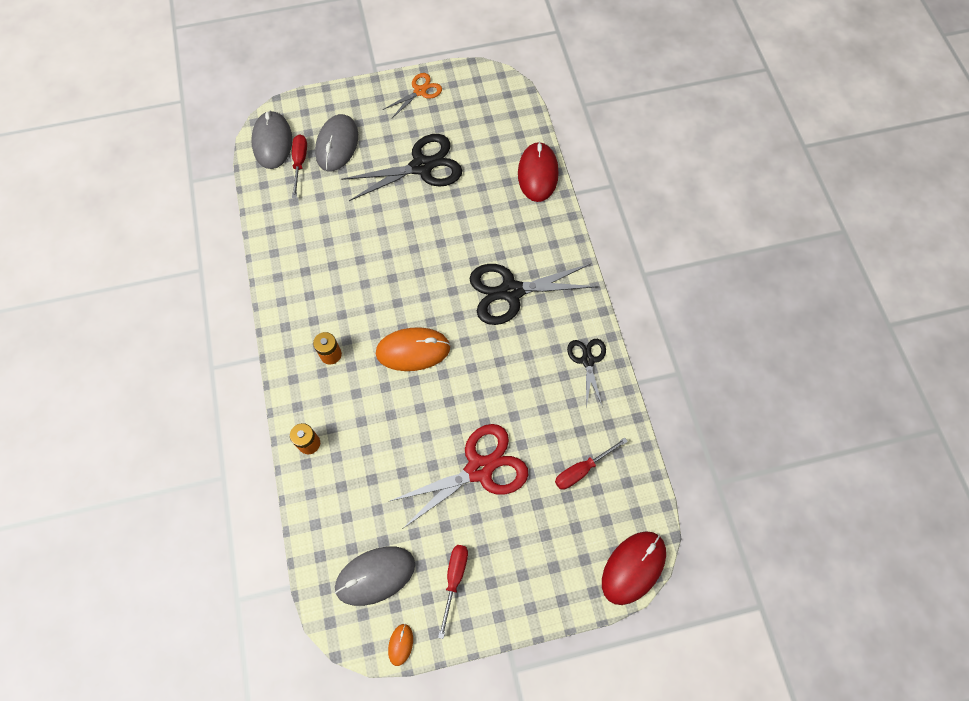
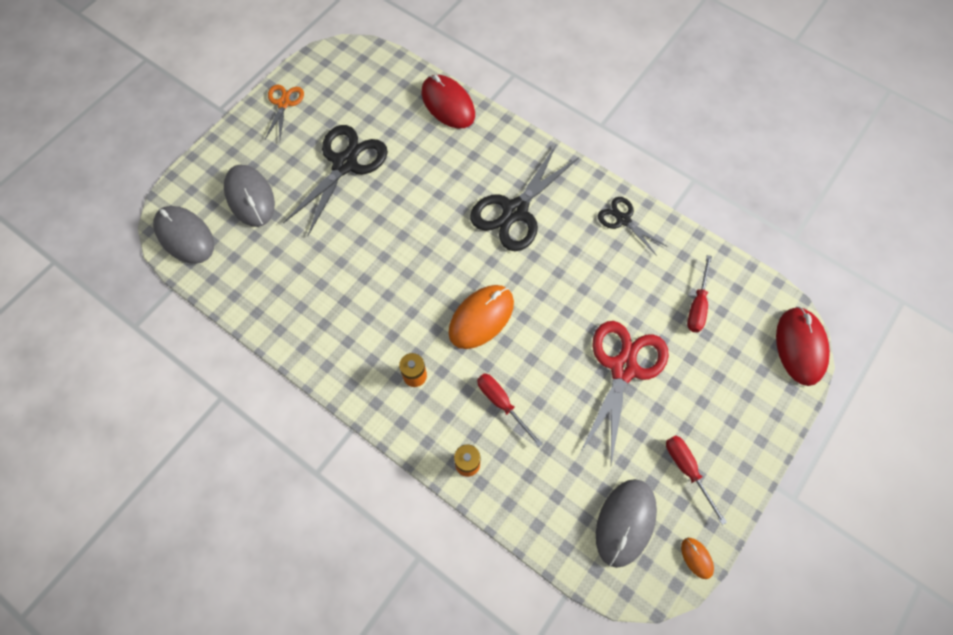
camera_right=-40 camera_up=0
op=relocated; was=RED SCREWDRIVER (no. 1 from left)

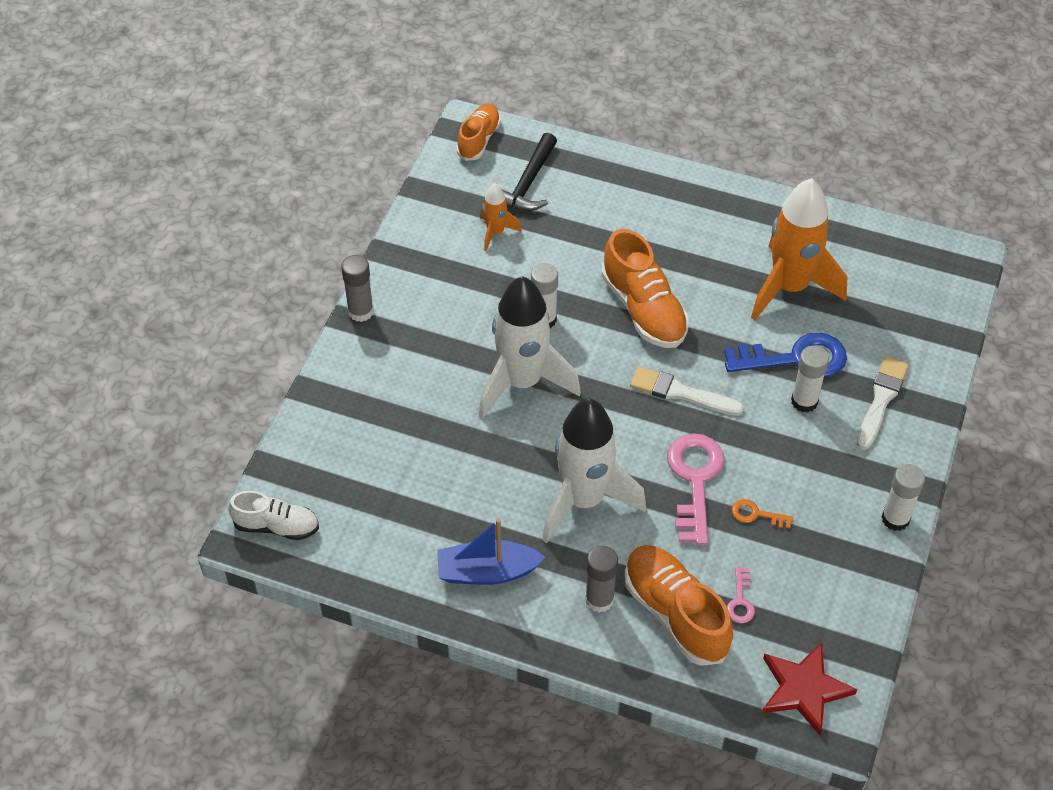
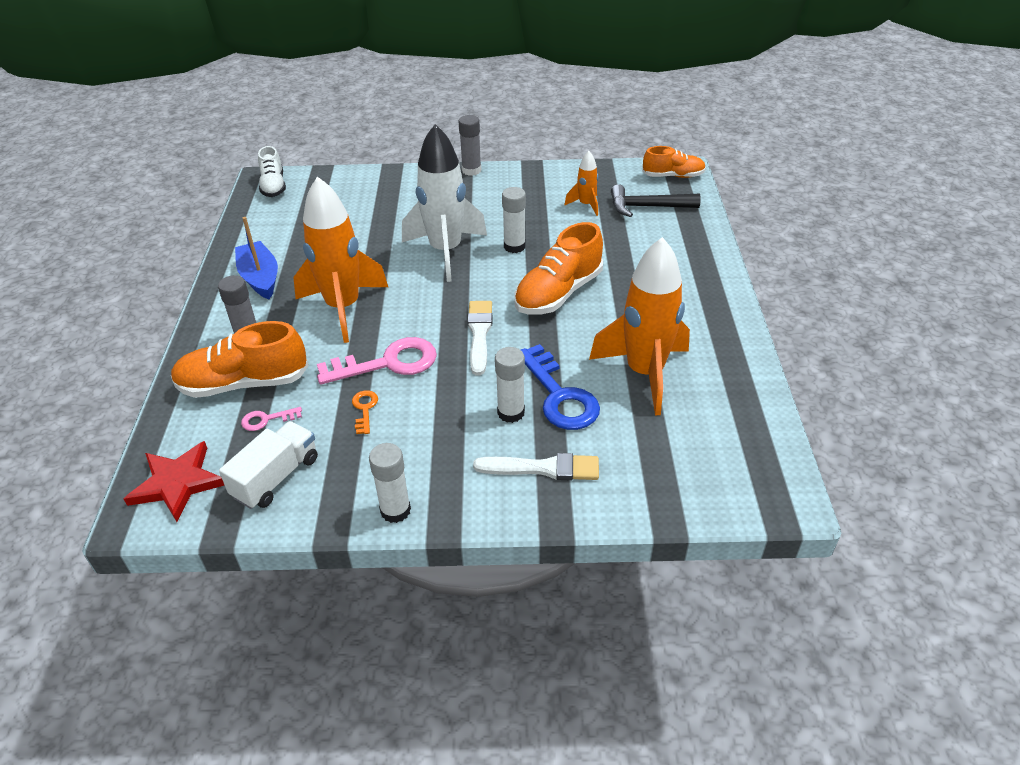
camera_right=70 camera_up=-10
op=spun; was=ORANGE SHOE (no. 3 from left in the first image); clockwise=-135
op=appeared; now=WHITE TRUCK
op=colour; was=WHITE ROCKET (no. 2 from left); now=ORANGE ROCKET (no. 1 from left)

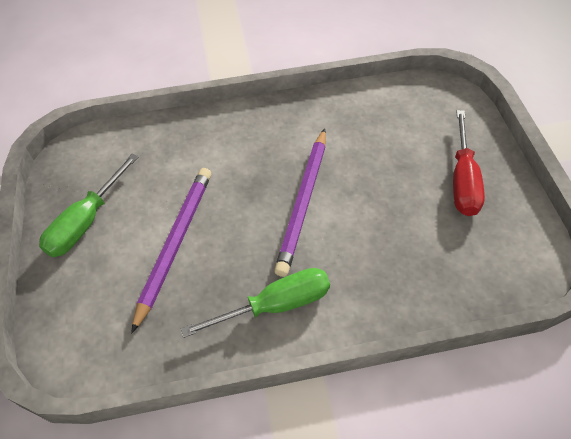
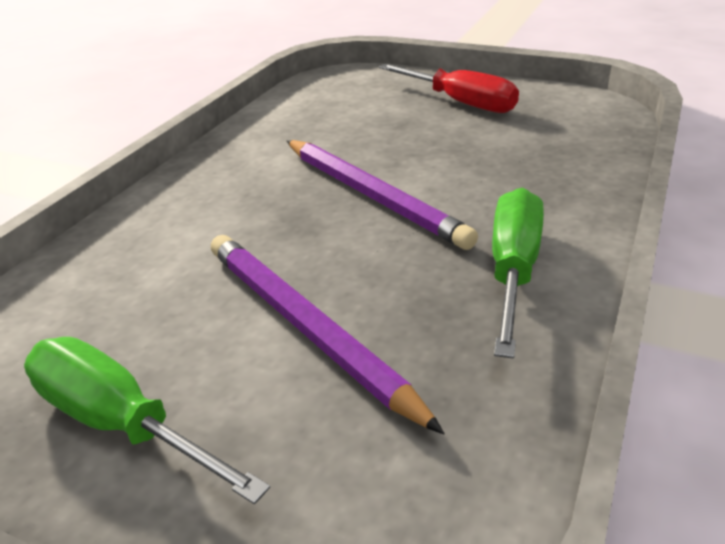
camera_right=-55 camera_up=-20
op=spun; was=GREEN SCREWDRIVER (no. 1 from left); clockwise=150

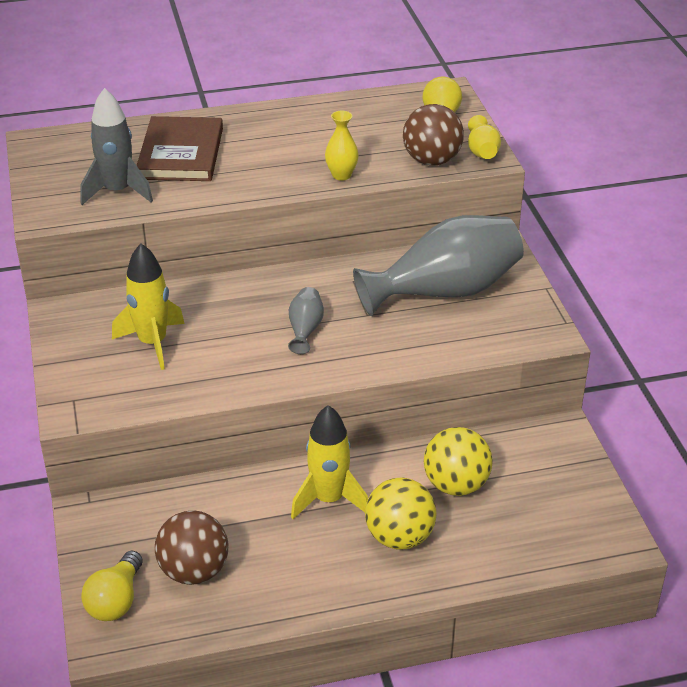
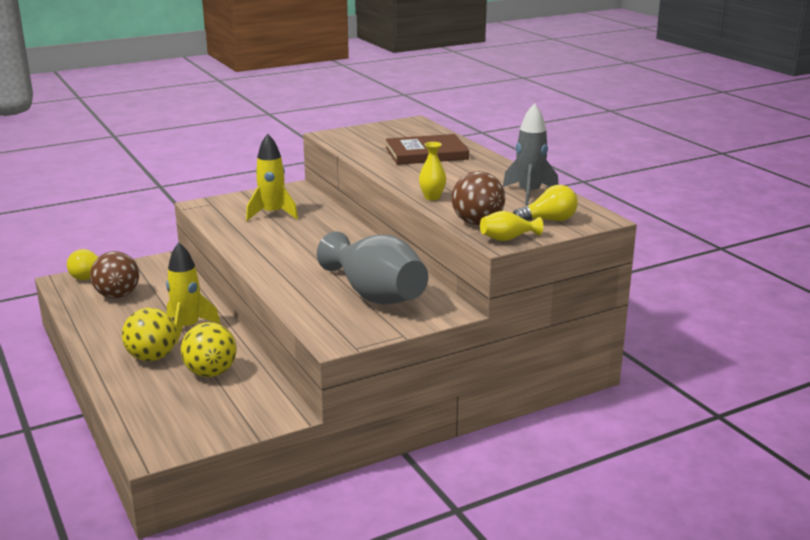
camera_right=75 camera_up=-15
op=relocated; was=GREY ROCKET
op=missing; was=GREY VASE (no. 1 from left)

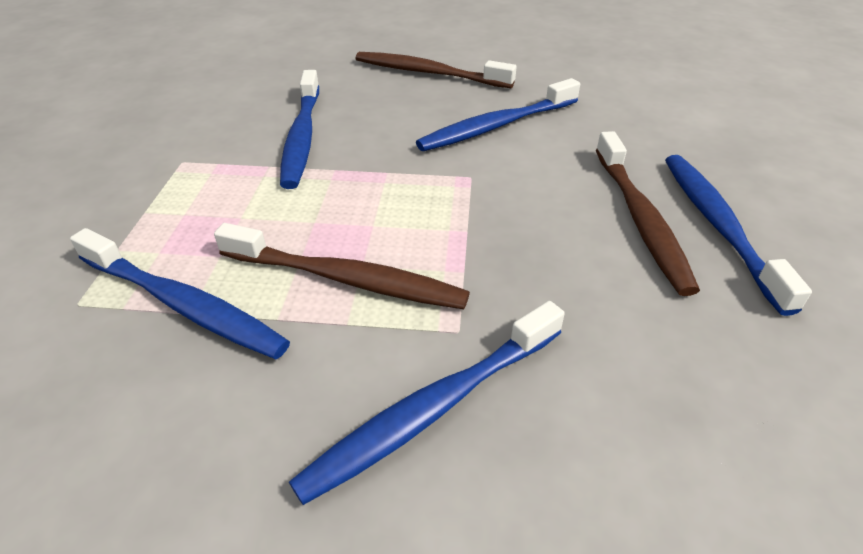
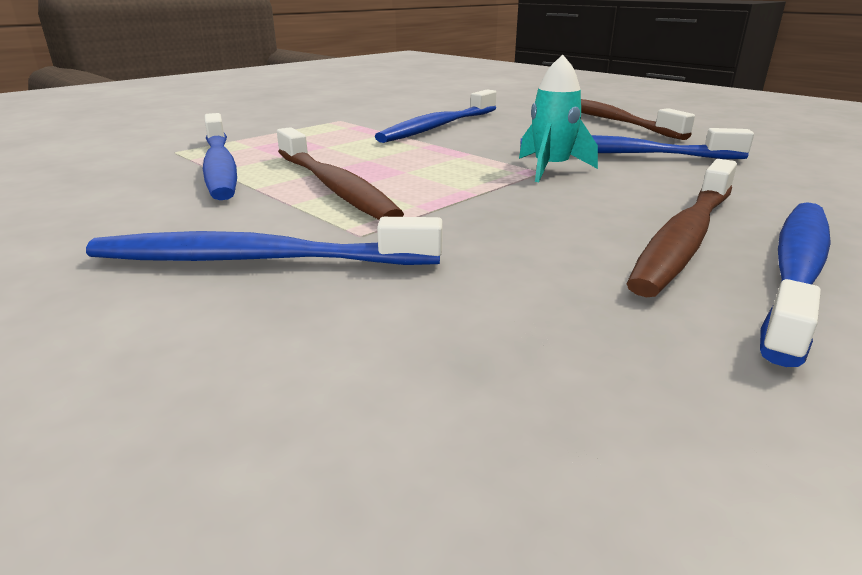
camera_right=40 camera_up=-15
op=appeared; now=TURQUOISE ROCKET

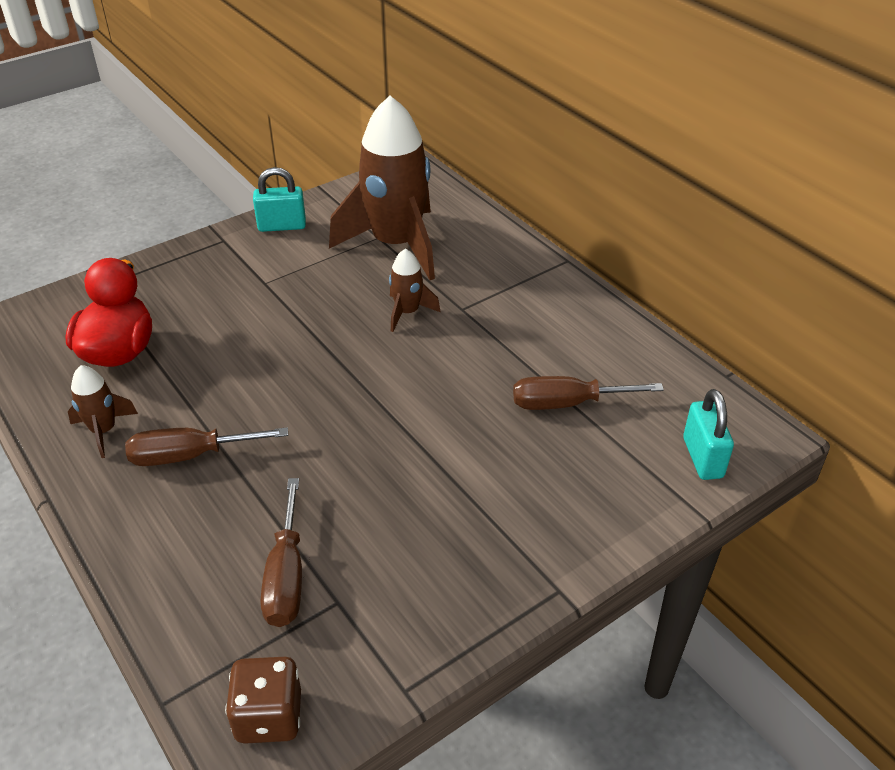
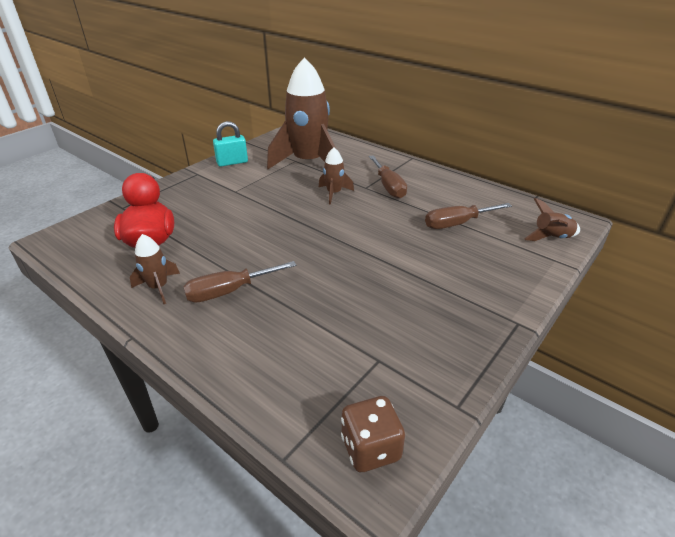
camera_right=-15 camera_up=-5
op=relocated; was=BROWN SCREWDRIVER (no. 2 from left)
op=exchanged; was=TURQUOISE PADLOCK (no. 2 from left); now=BROWN ROCKET (no. 4 from left)

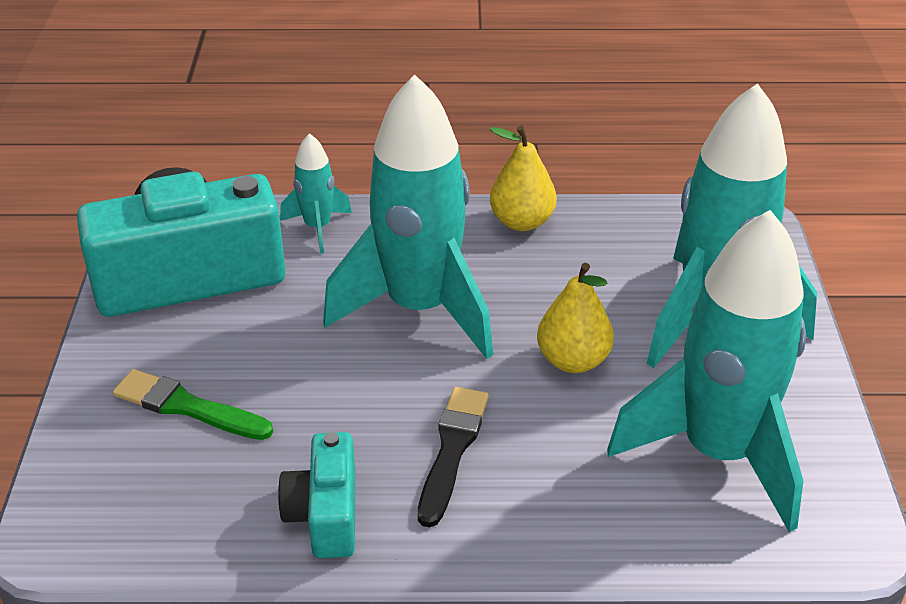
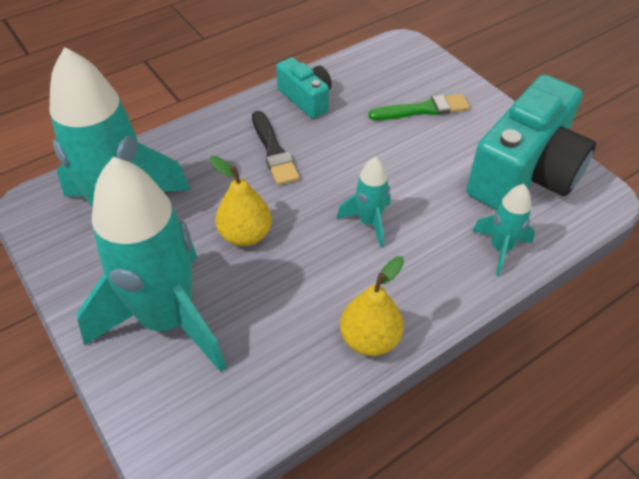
camera_right=145 camera_up=10
op=size; was=TURQUOISE ROCKET (no. 2 from left in the first image); ratio=0.45

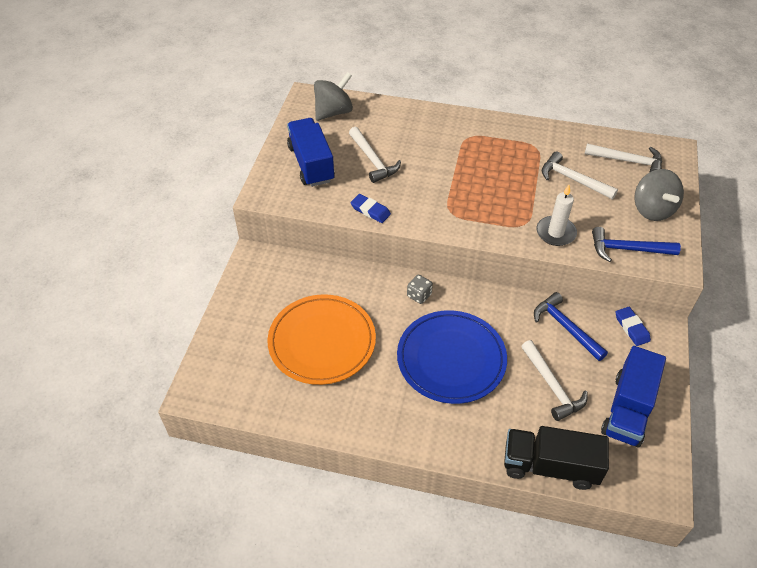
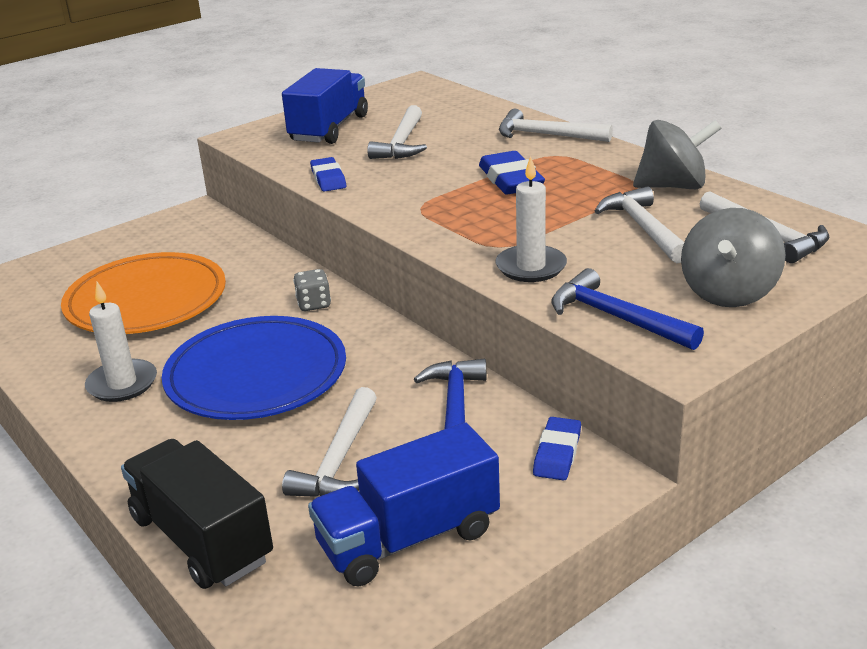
camera_right=40 camera_up=-20
op=appeared; now=WHITE CANDLE (no. 1 from left)
op=appeared; now=BLUE ERASER (no. 2 from left)
op=appeared; now=WHITE HAMMER (no. 3 from left)
op=relocated; was=GREY SPINNING TOP (no. 1 from left)

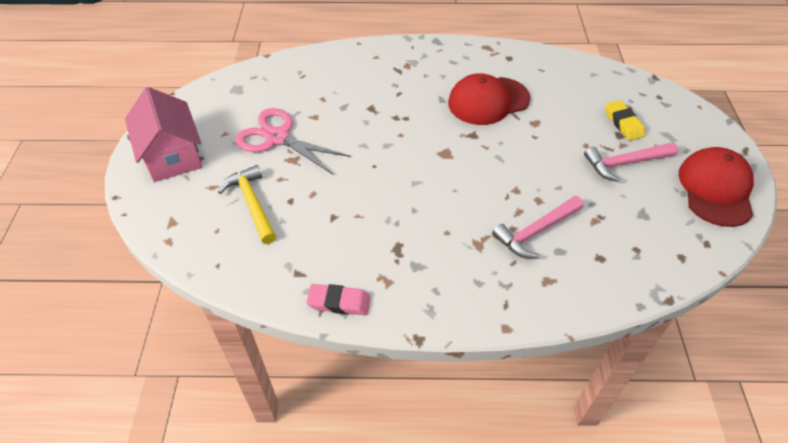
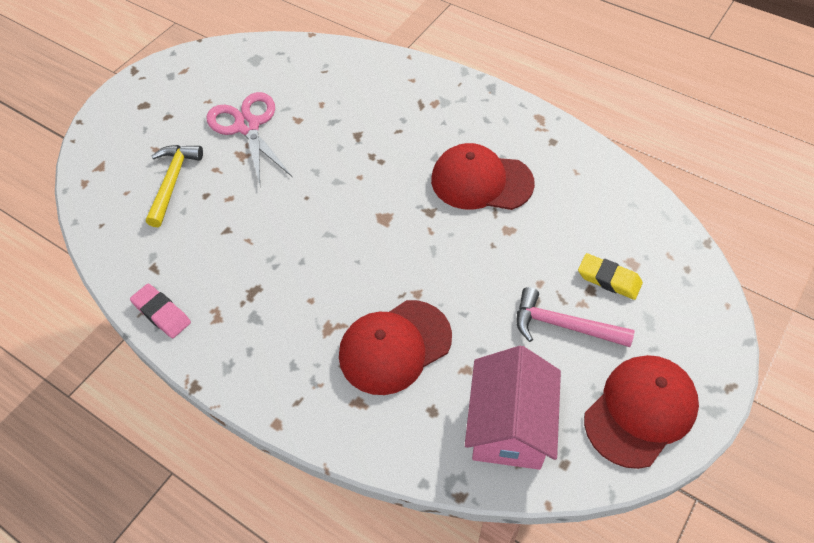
camera_right=35 camera_up=5
op=exchanged; was=PINK HAMMER (no. 1 from left); now=RED CAP (no. 1 from left)
op=relocated; was=PINK HOUSE
op=spun; was=YELLOW ERASER; clockwise=-75

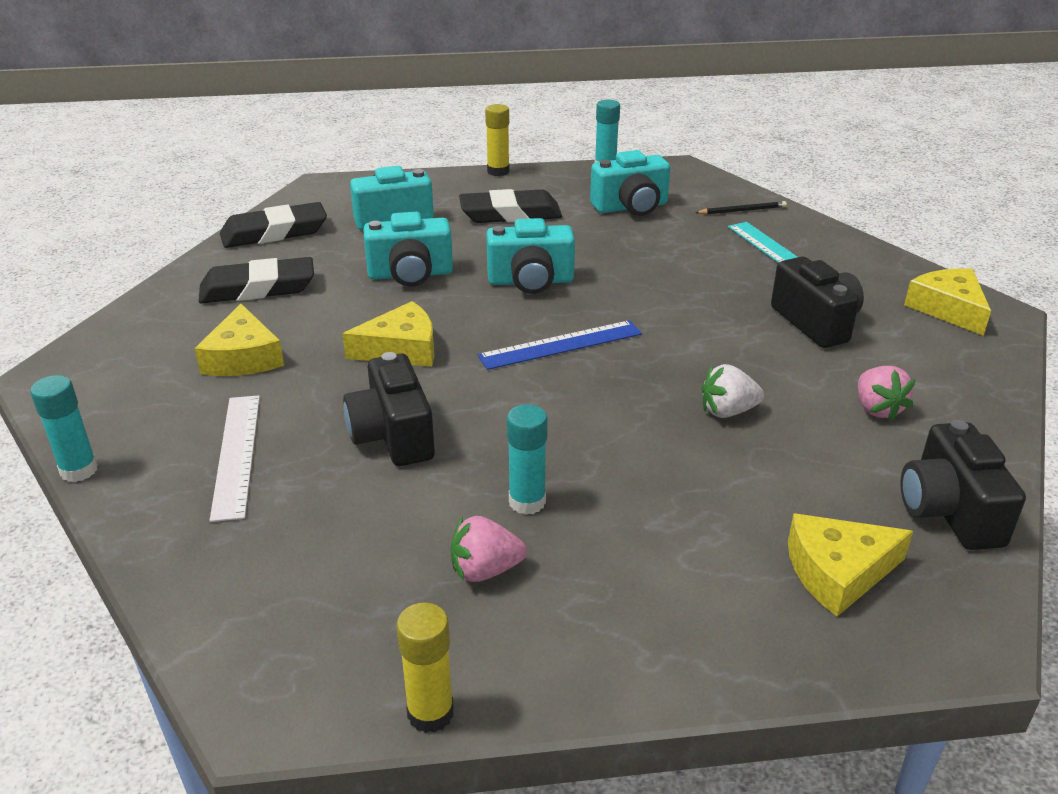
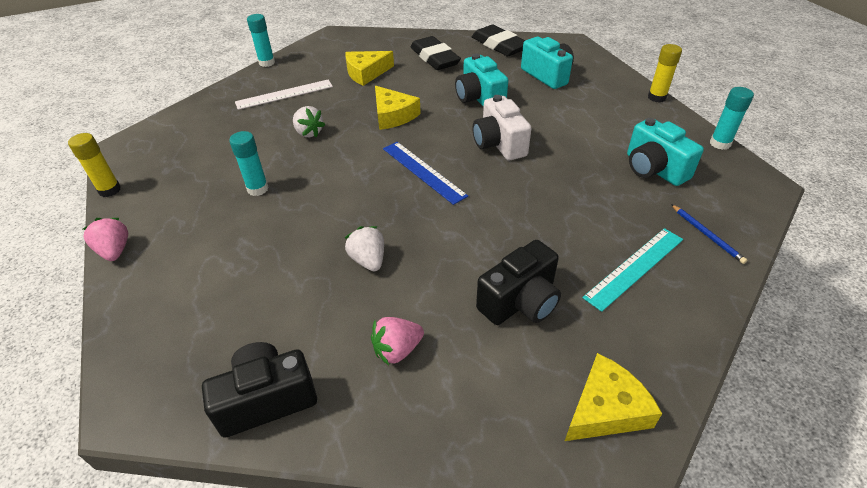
camera_right=75 camera_up=10
op=relocated; was=PINK STRAWBERRY (no. 1 from left)
op=exchanged; was=BLACK CAMERA (no. 1 from left); now=WHITE STRAWBERRY (no. 1 from left)
op=colour; was=TURQUOISE CAMERA (no. 3 from left); now=WHITE CAMERA
op=colour; was=BLACK PENCIL; now=BLUE PENCIL
op=missing; was=BLACK ERASER (no. 3 from left)
op=missing; was=YELLOW CHEESE (no. 3 from left)

